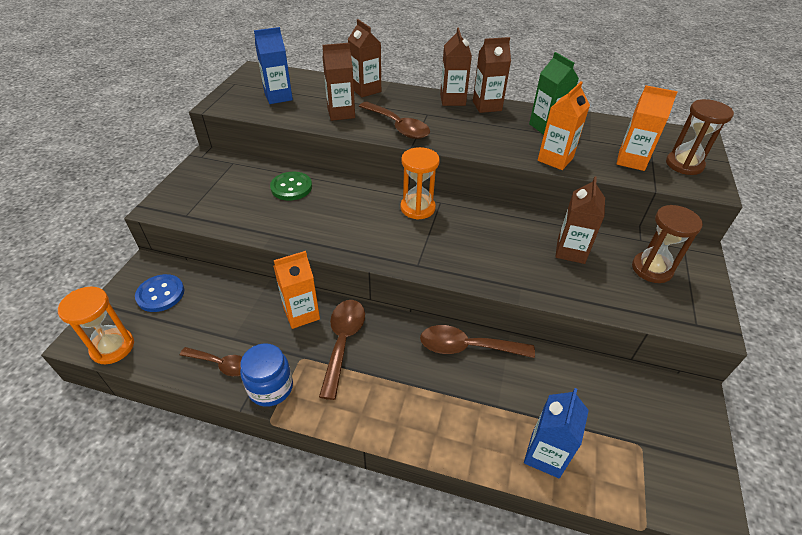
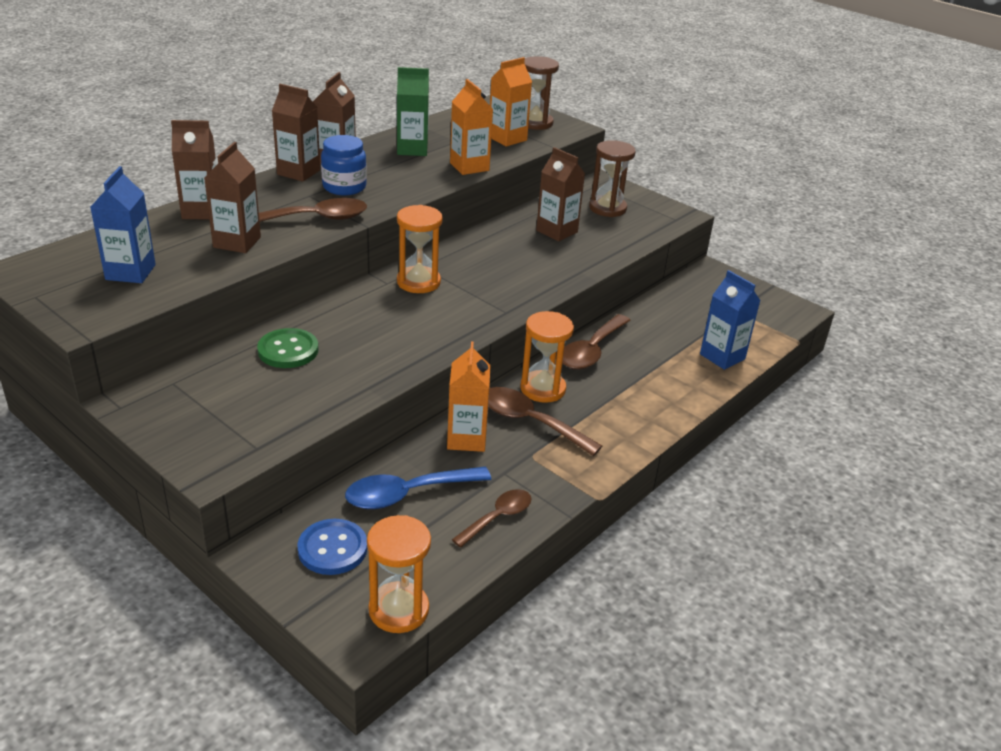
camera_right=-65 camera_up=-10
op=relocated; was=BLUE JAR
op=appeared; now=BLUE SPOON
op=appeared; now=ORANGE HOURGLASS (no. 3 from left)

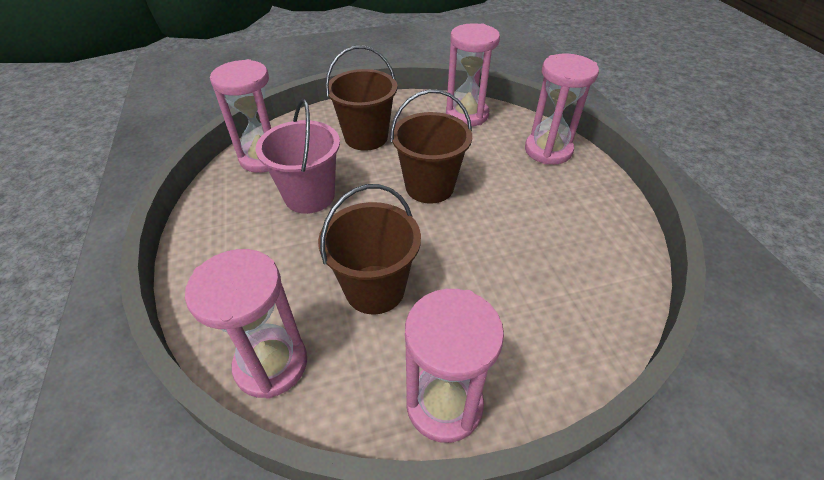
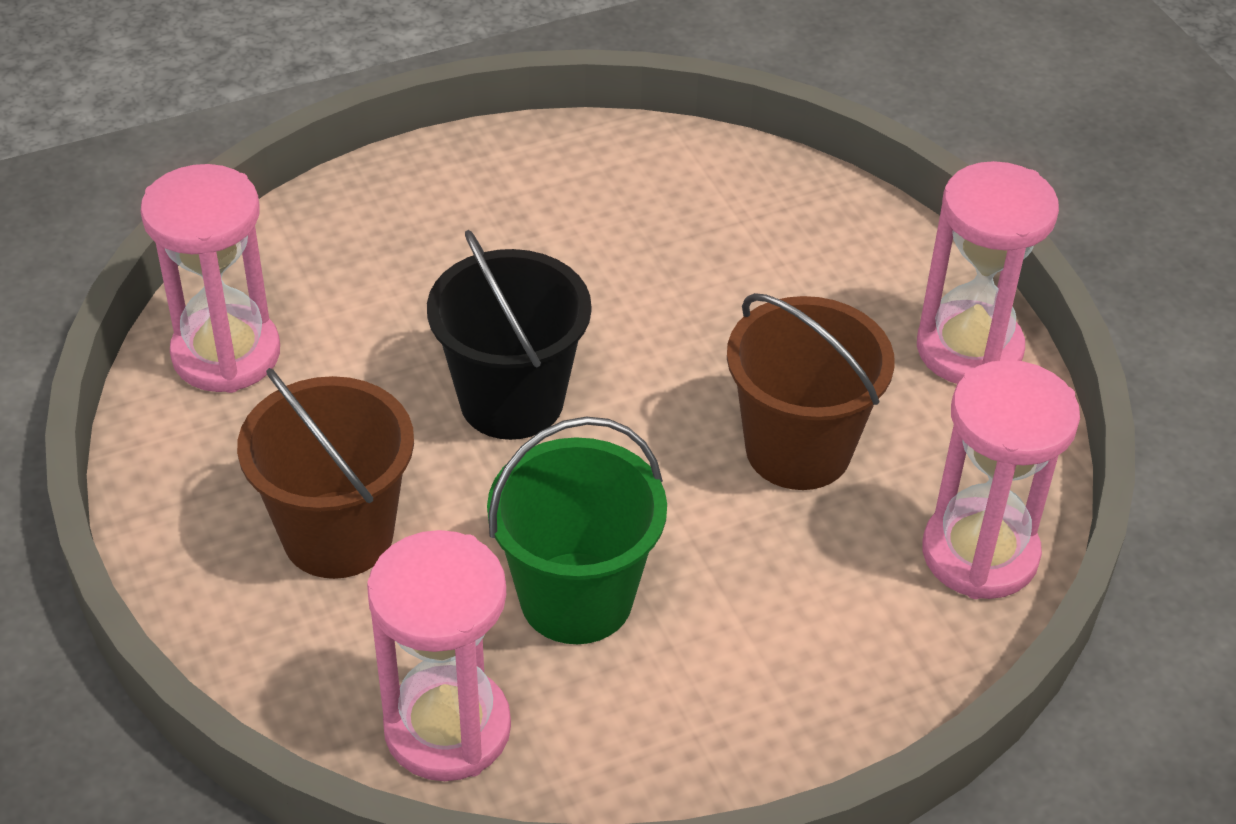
camera_right=-100 camera_up=0
op=colour; was=BROWN BUCKET (no. 3 from left); now=BLACK BUCKET
op=colour; was=PINK BUCKET; now=GREEN BUCKET
op=missing; was=PINK HOURGLASS (no. 5 from left)

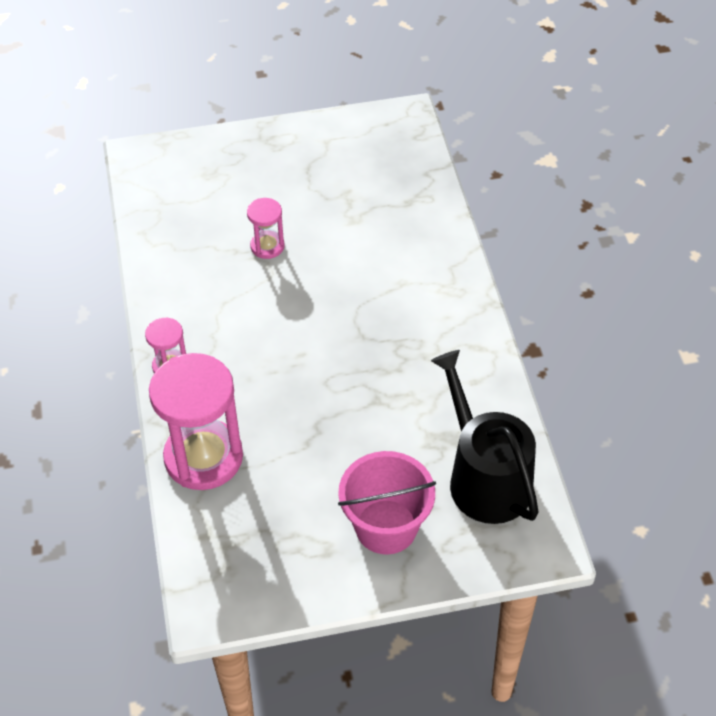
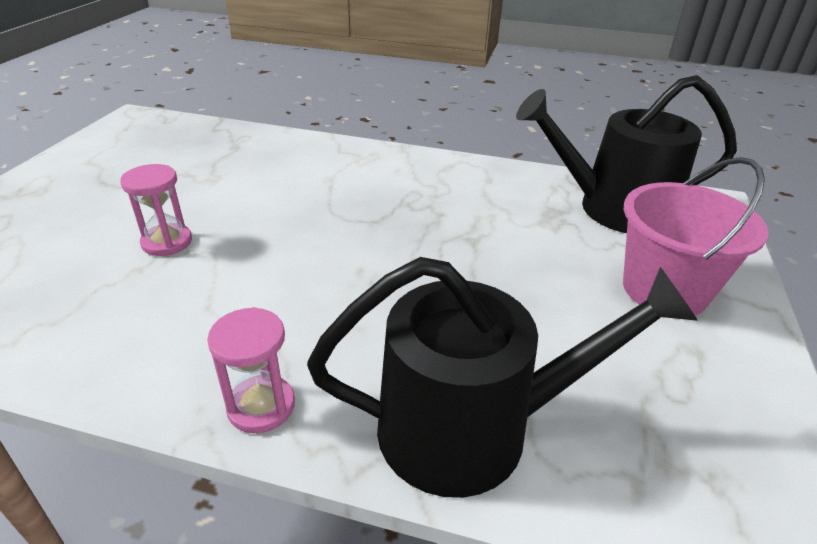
camera_right=-65 camera_up=-15
op=exchanged; was=PINK HOURGLASS (no. 2 from left); now=BLACK WATERING CAN (no. 1 from left)

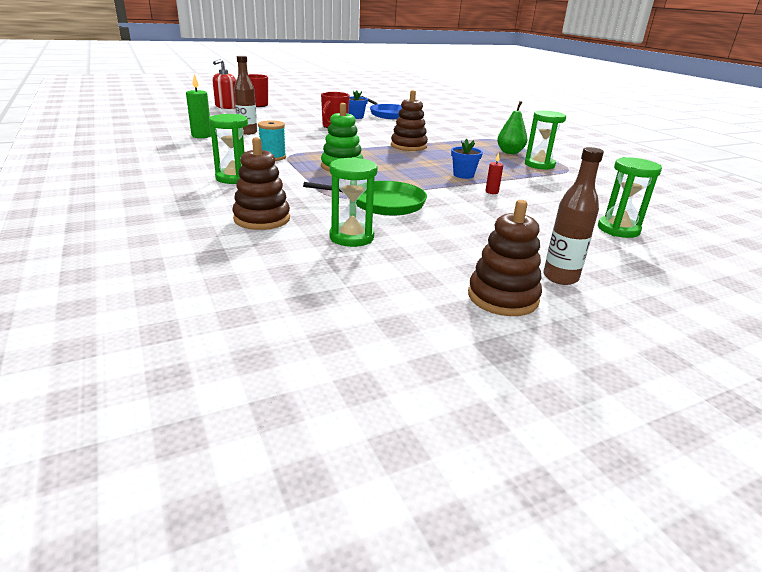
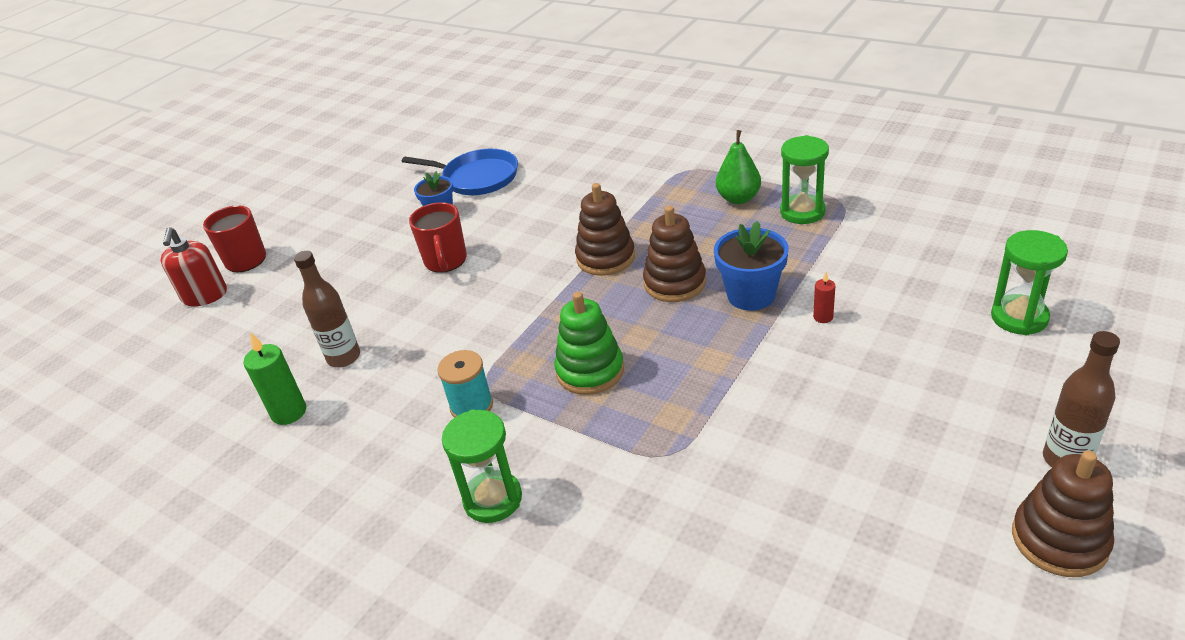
camera_right=-25 camera_up=10
op=relocated; was=BROWN STACKING TOY (no. 1 from left in the first image); now=BROWN STACKING TOY (no. 2 from left)
op=size; was=BLUE FLOWER POT (no. 2 from left); ratio=1.53
op=missing; was=GREEN PAN
op=missing; was=GREEN HOURGLASS (no. 2 from left)

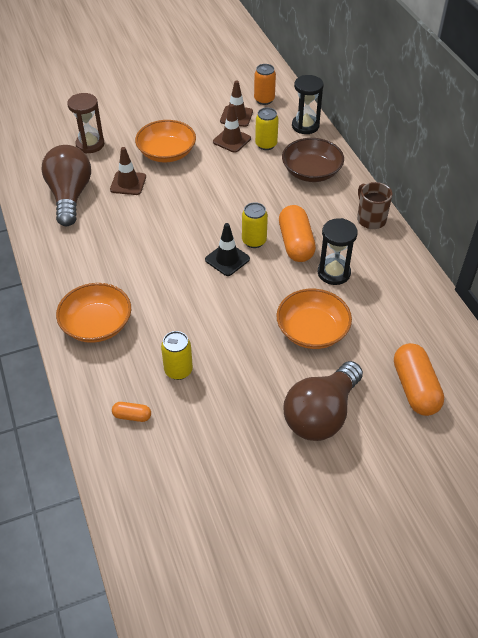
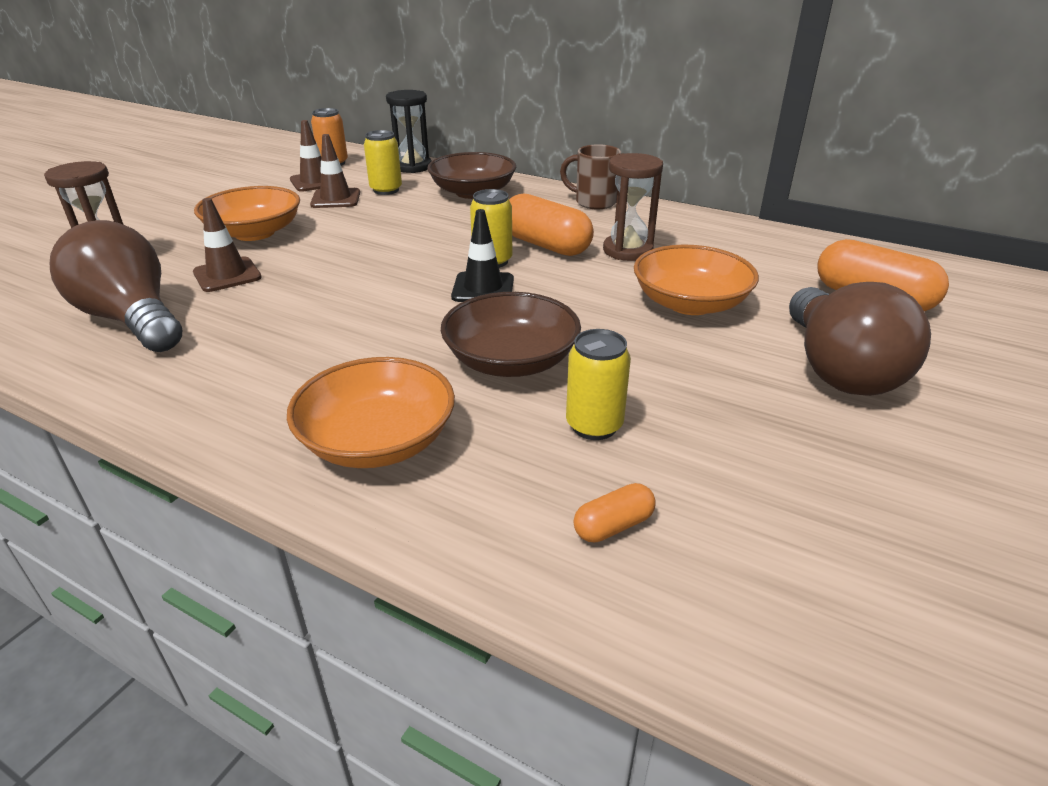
camera_right=-40 camera_up=-15
op=appeared; now=BROWN BOWL (no. 2 from left)
op=colour; was=BLACK HOURGLASS (no. 2 from left); now=BROWN HOURGLASS (no. 2 from left)

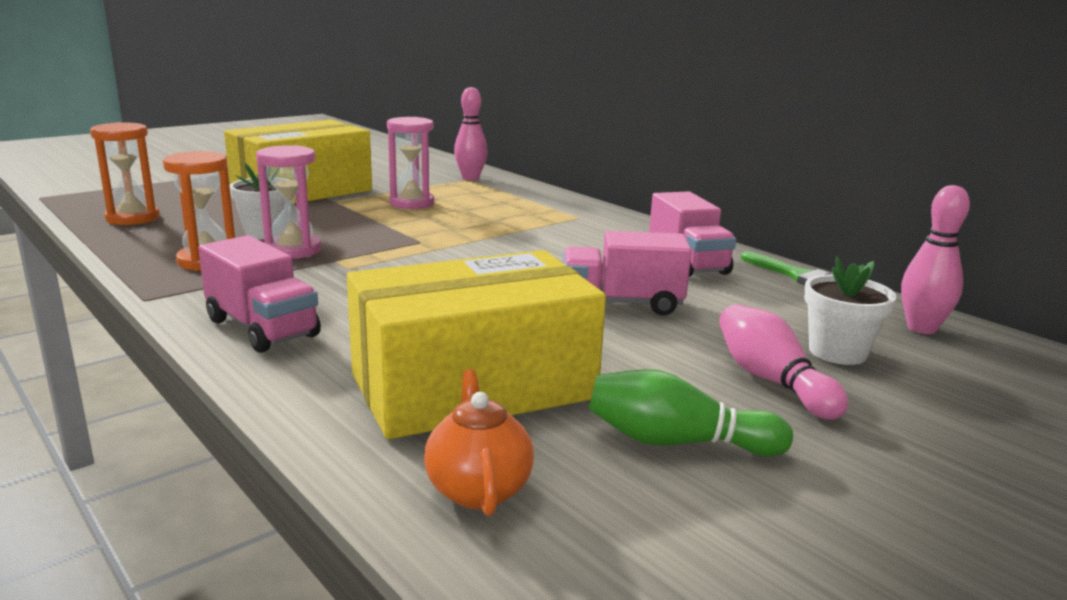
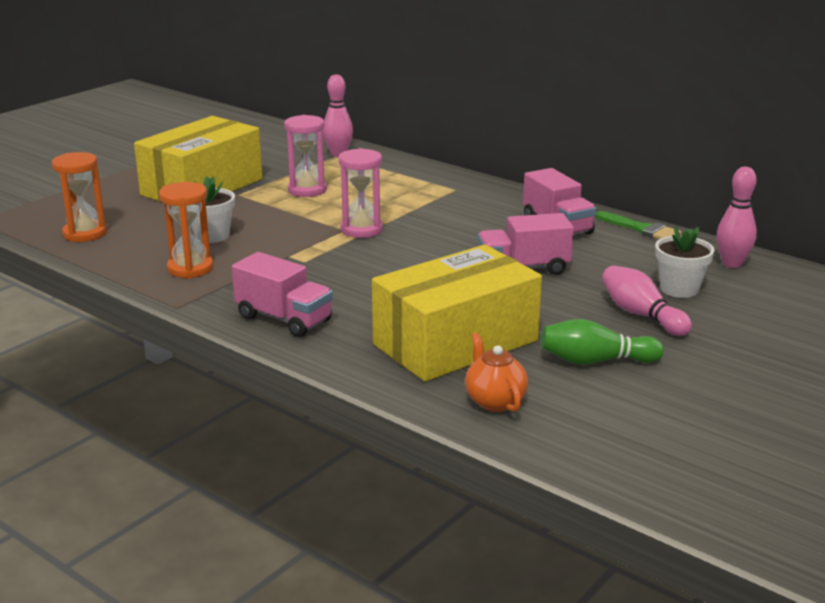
camera_right=-10 camera_up=5
op=relocated; was=PINK HOURGLASS (no. 1 from left in the first image); now=PINK HOURGLASS (no. 2 from left)

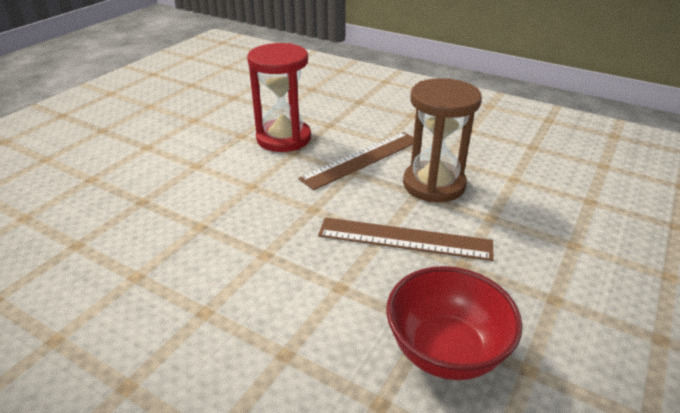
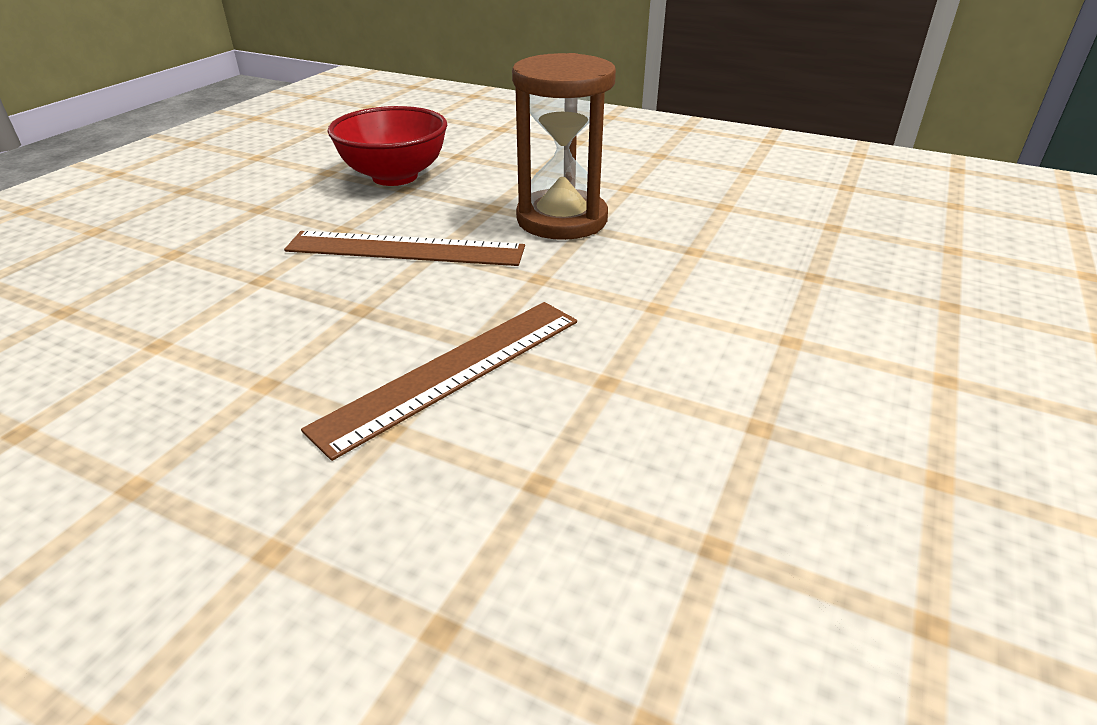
camera_right=175 camera_up=0
op=relocated; was=BROWN HOURGLASS
op=missing; was=RED HOURGLASS

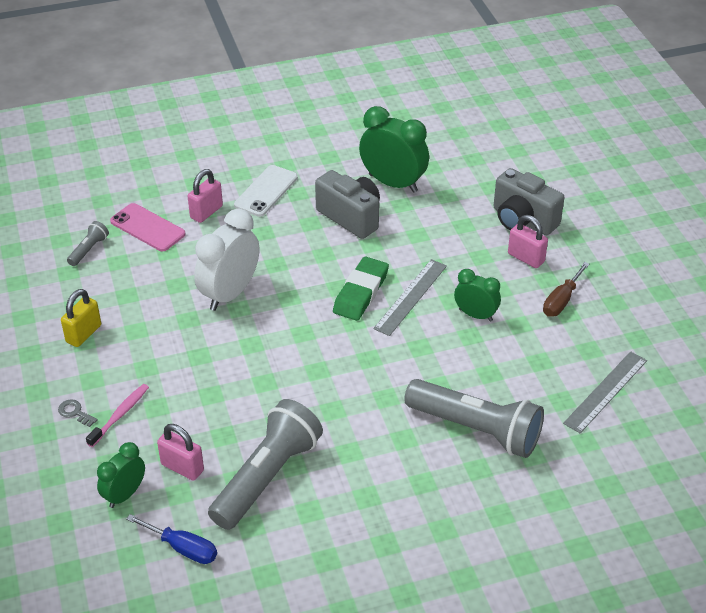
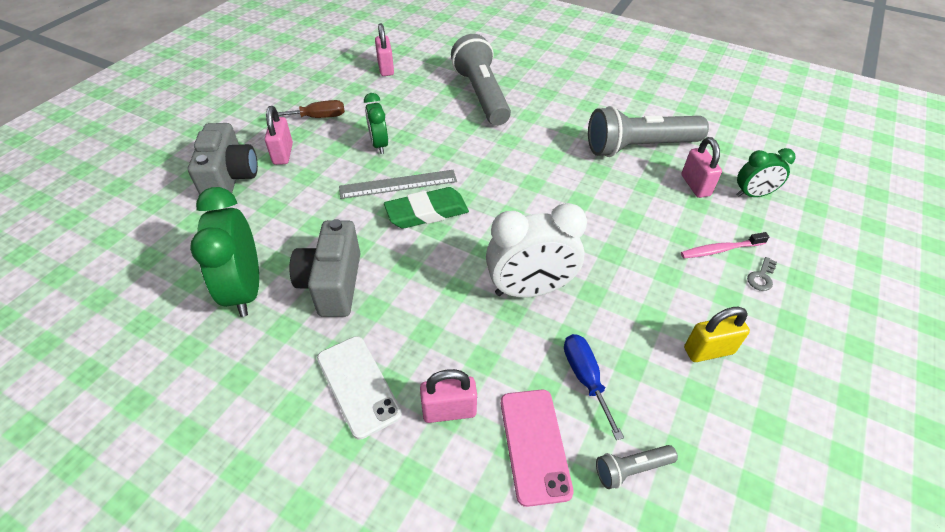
camera_right=-135 camera_up=5
op=spun; was=WHITE PHONE; clockwise=75
op=exchanged; was=GREY RULER (no. 2 from left); now=PINK PADLOCK (no. 2 from left)
op=relocated; was=BLUE SCREWDRIVER
op=spun; was=GREY KEY; clockwise=45

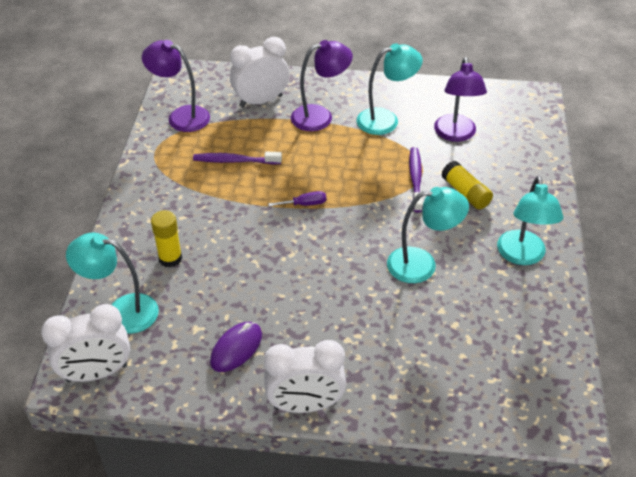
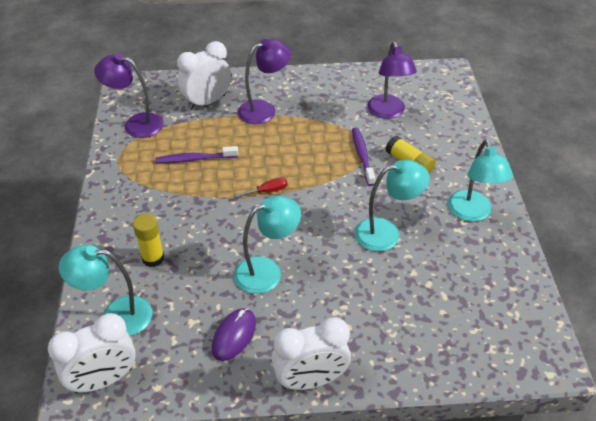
camera_right=-10 camera_up=0
op=relocated; was=TURQUOISE LAMP (no. 2 from left)
op=colour; was=PURPLE SCREWDRIVER; now=RED SCREWDRIVER

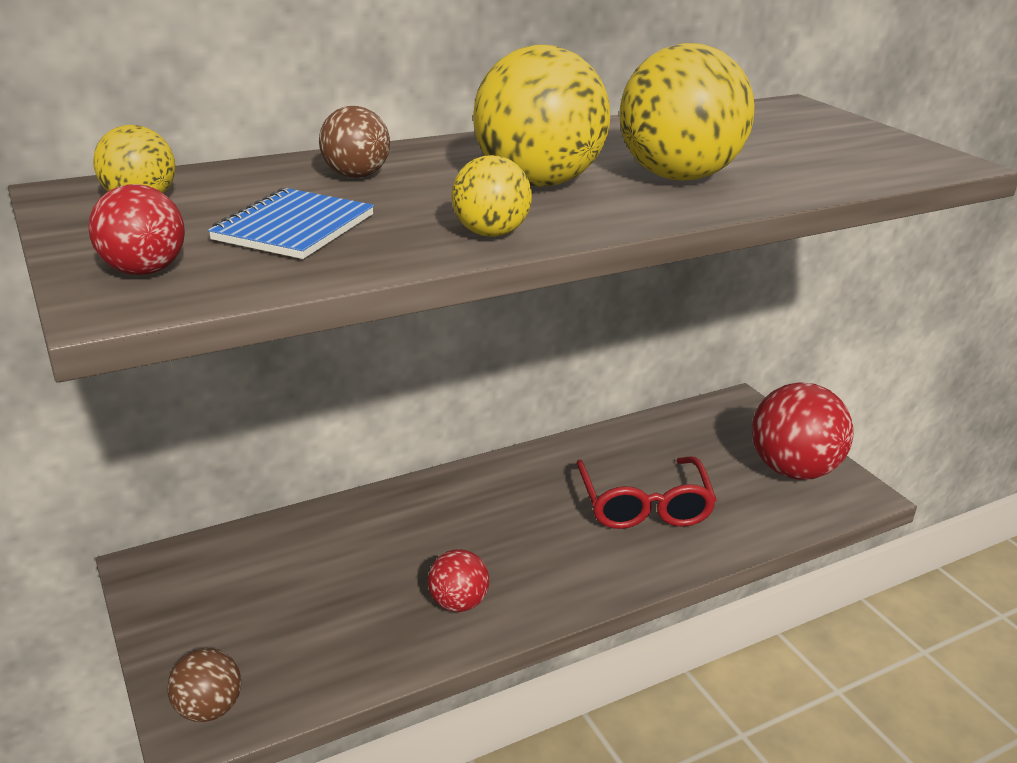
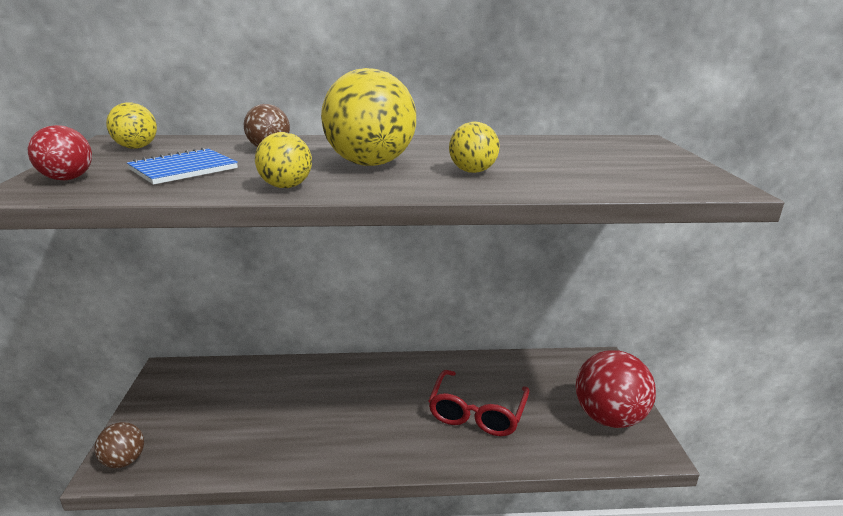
camera_right=25 camera_up=-5
op=size; was=YELLOW BALL (no. 4 from left); ratio=0.52
op=missing; was=RED BALL (no. 2 from left)

